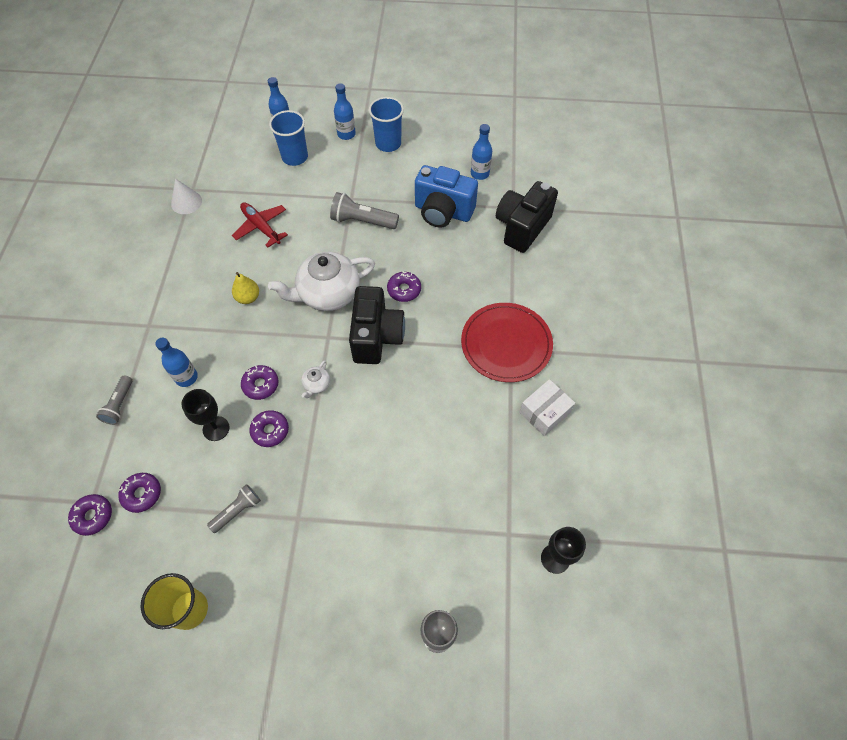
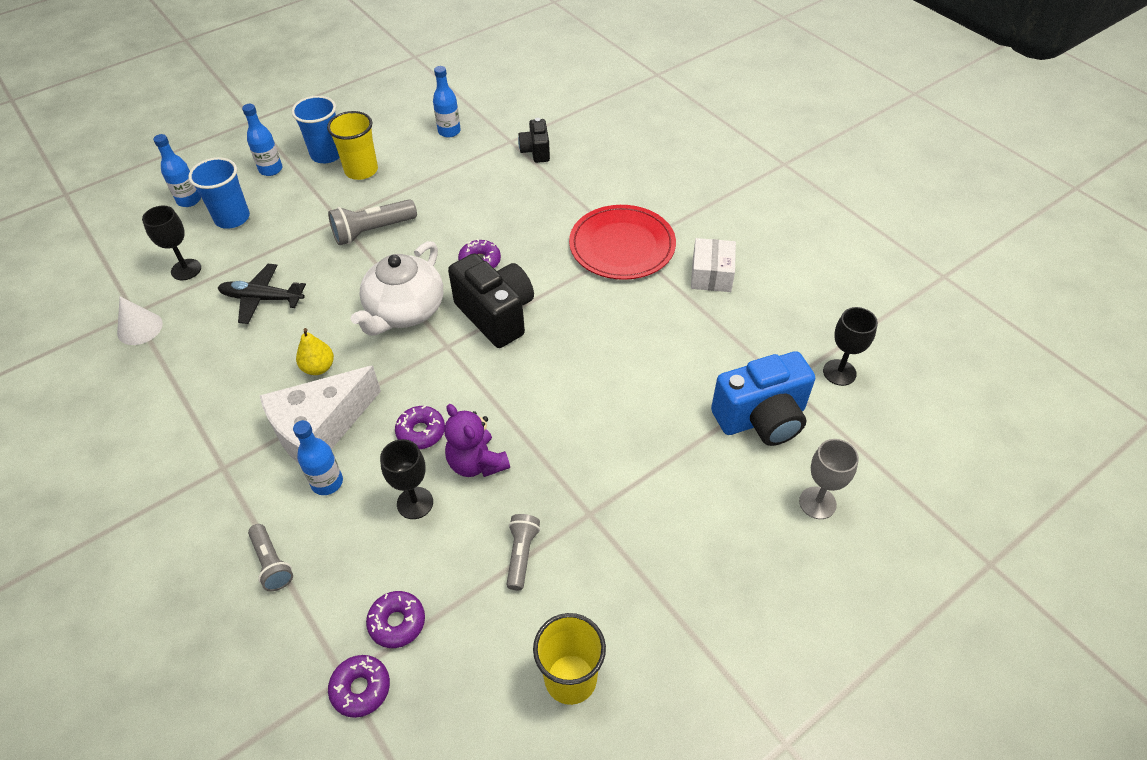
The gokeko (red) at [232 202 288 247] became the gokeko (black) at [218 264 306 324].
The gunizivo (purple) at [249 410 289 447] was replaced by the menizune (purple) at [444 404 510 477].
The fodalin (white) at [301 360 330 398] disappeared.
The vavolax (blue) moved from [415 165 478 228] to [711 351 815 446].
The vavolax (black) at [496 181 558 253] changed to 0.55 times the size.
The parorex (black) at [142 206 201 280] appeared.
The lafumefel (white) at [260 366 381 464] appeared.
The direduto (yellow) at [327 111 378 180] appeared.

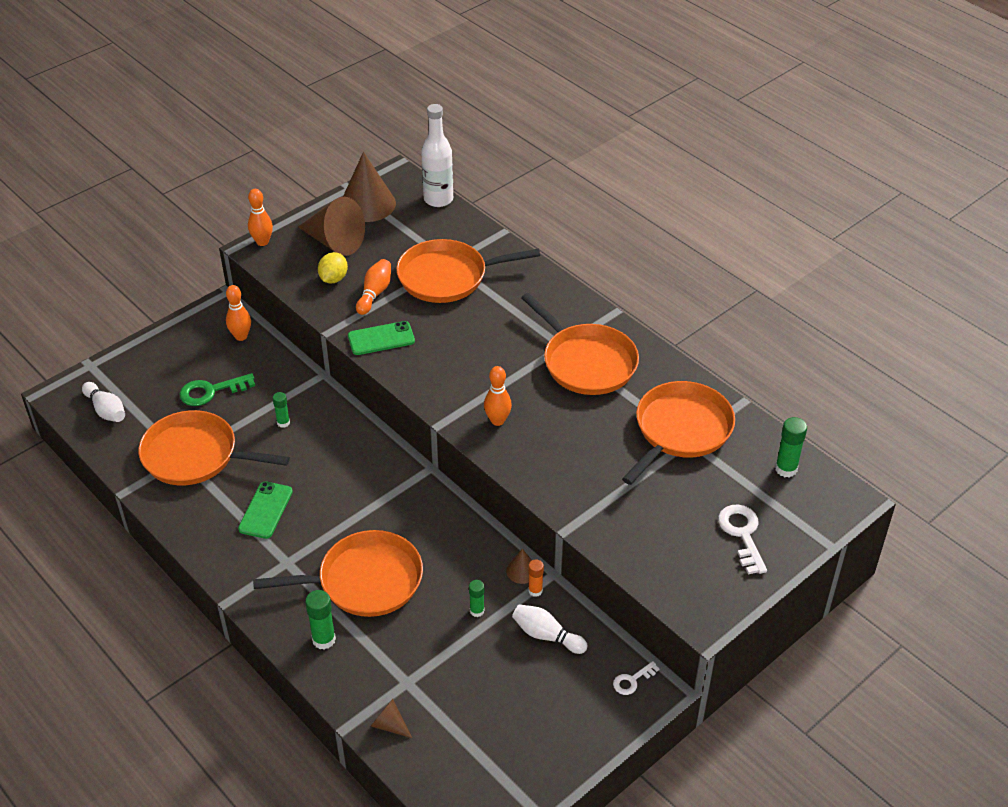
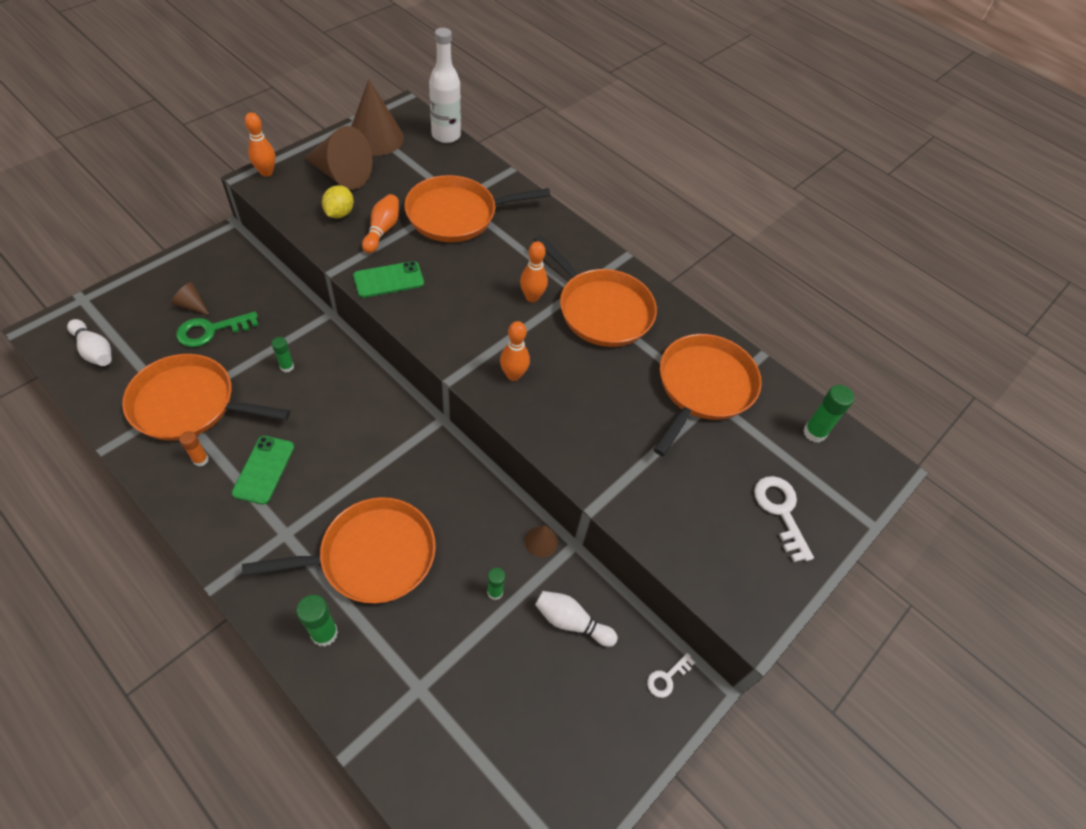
The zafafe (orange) moved from [226 285 251 341] to [520 241 548 302].
The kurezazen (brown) moved from [371 699 412 738] to [172 282 209 315].
The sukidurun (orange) moved from [528 560 544 597] to [179 431 209 466].

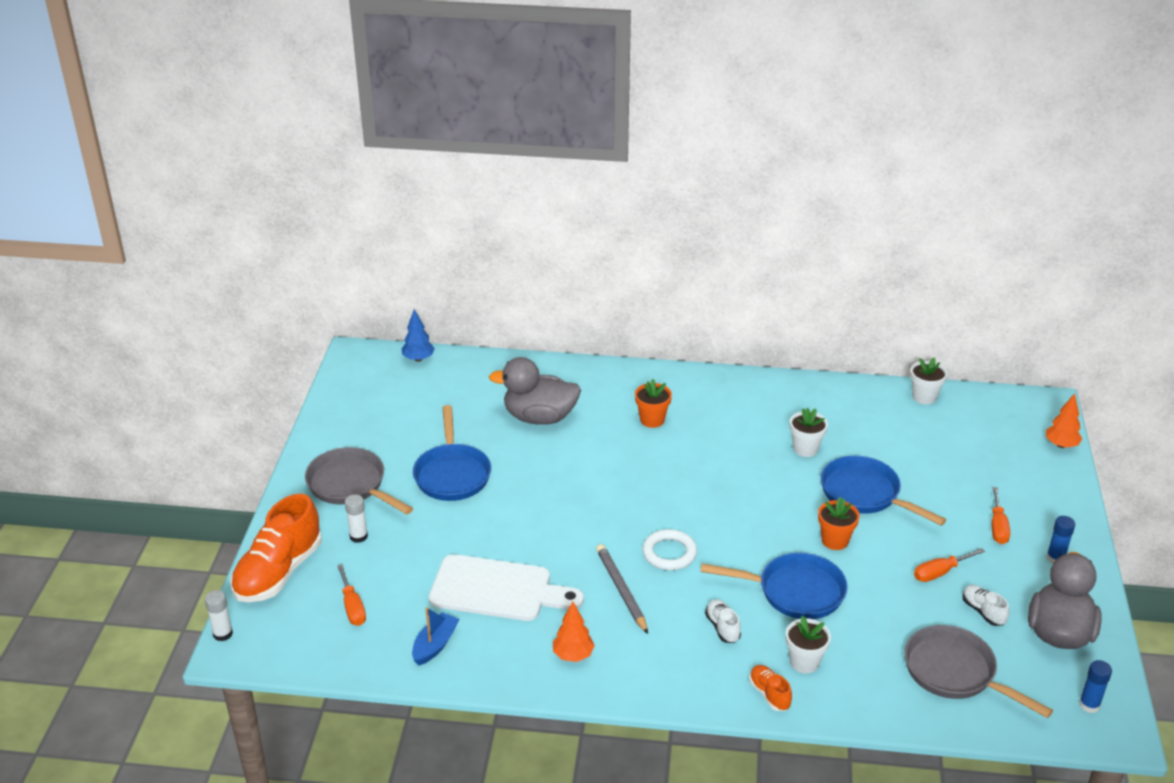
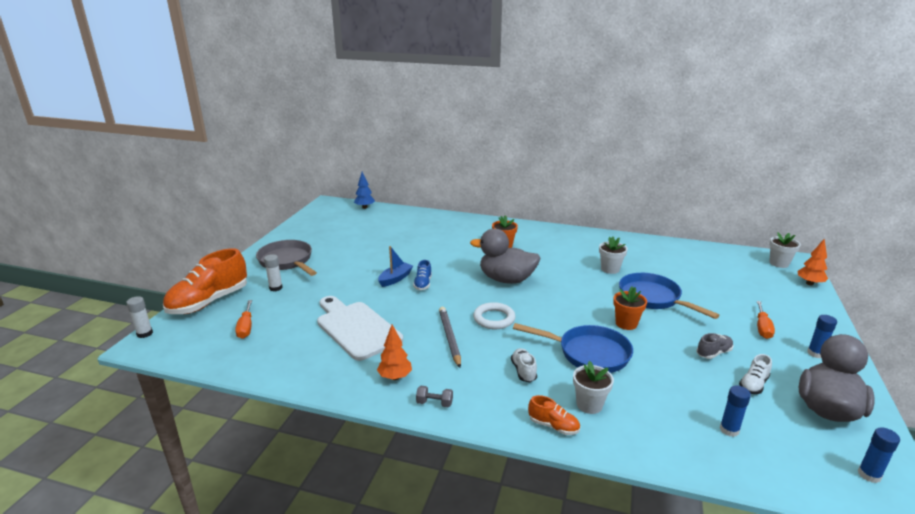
The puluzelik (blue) moved from [412 607 459 666] to [378 246 413 287].
The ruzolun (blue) at [413 405 491 501] disappeared.
The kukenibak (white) at [429 554 584 621] turned 150 degrees counterclockwise.
The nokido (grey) moved from [489 357 581 425] to [470 228 541 284].
The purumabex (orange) at [749 665 792 711] turned 135 degrees clockwise.
The ruzolun (grey) at [904 625 1053 718] was replaced by the sukidurun (blue) at [720 386 751 437].
The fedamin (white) moved from [910 357 947 405] to [769 233 801 268].
The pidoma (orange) at [914 548 985 582] was replaced by the purumabex (grey) at [697 333 734 359].
The purumabex (white) at [962 585 1009 626] turned 120 degrees counterclockwise.
The purumabex (blue) at [413 260 432 290] appeared.
The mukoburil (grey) at [416 386 453 407] appeared.

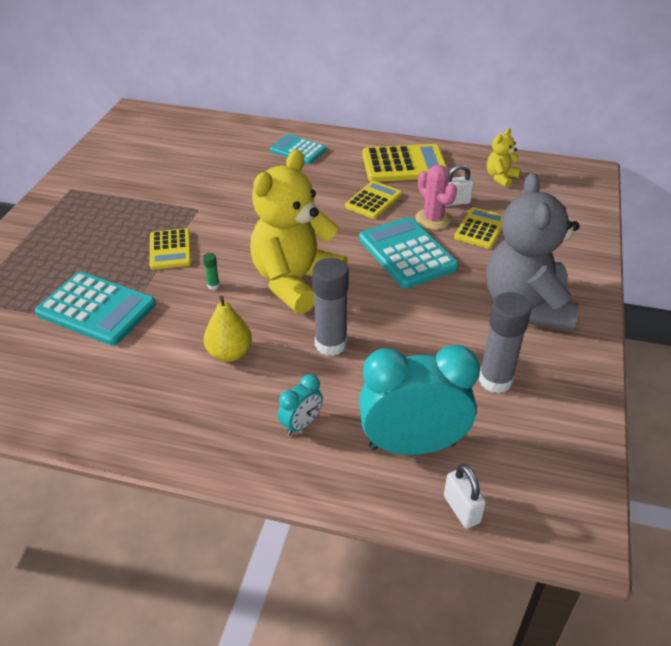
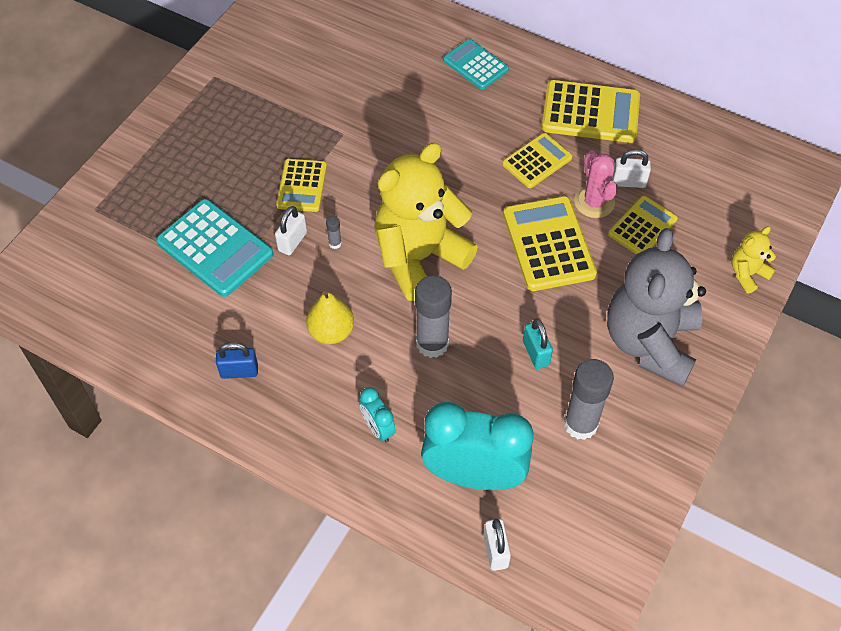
The sukidurun (green) at [203 253 220 290] became the sukidurun (grey) at [326 216 342 249].
The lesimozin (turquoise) at [278 374 323 436] turned 90 degrees clockwise.
The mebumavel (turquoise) at [359 217 458 289] became the mebumavel (yellow) at [503 196 597 291].
The menizune (yellow) moved from [487 128 521 188] to [732 226 776 294].
The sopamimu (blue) at [216 342 258 379] appeared.
The sopamimu (white) at [275 206 307 255] appeared.
The sopamimu (turquoise) at [523 318 553 369] appeared.

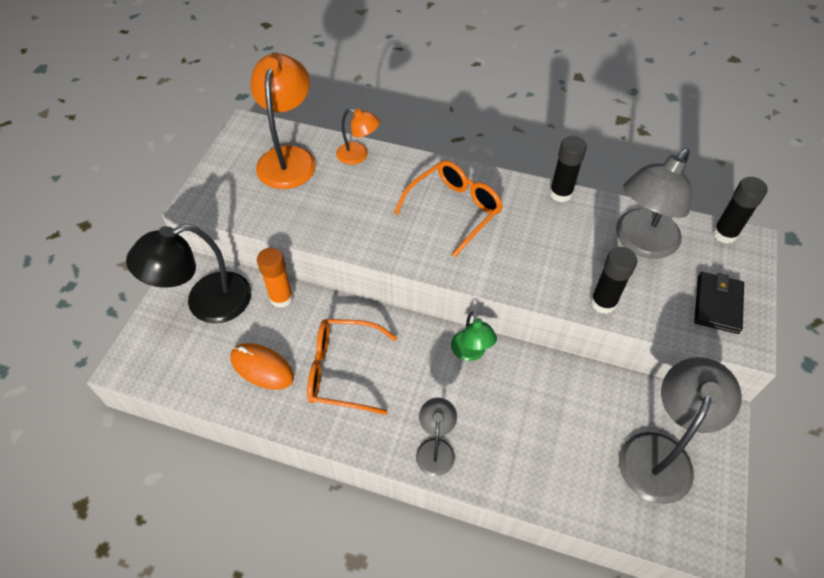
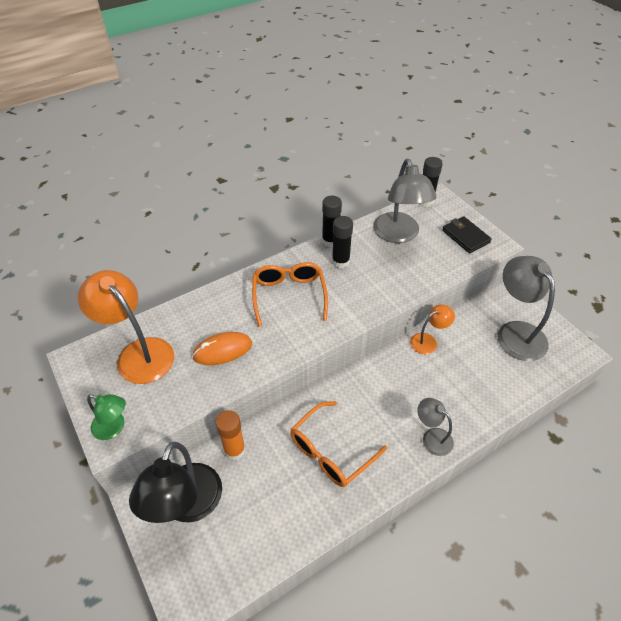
The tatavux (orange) moved from [230 343 294 390] to [192 332 252 365].
The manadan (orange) moved from [336 108 380 165] to [410 304 455 354].
The manadan (green) moved from [451 311 497 361] to [87 394 126 440].
The sukidurun (black) moved from [590 247 637 314] to [332 216 353 268].

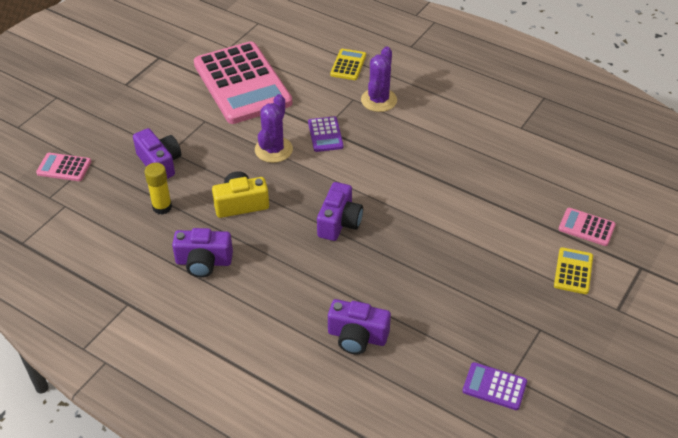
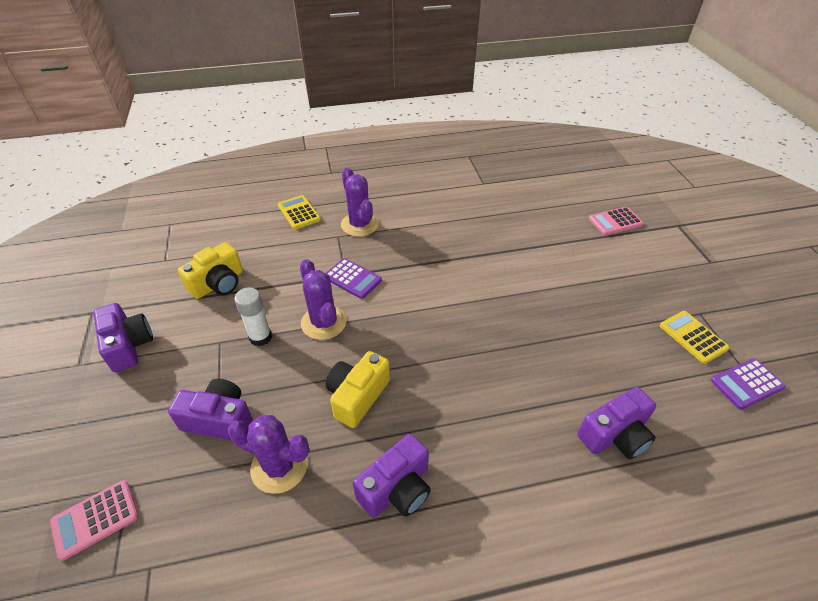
The sukidurun (yellow) at [145 163 172 215] was replaced by the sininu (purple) at [228 415 310 494].
The mebumavel (pink) at [194 41 292 124] was replaced by the vavolax (yellow) at [178 242 243 299].
The vavolax (purple) moved from [317 182 363 241] to [93 303 153 373].
The mebumavel (yellow) moved from [554 247 593 294] to [660 311 729 364].
The sukidurun (white) at [234 287 272 346] appeared.

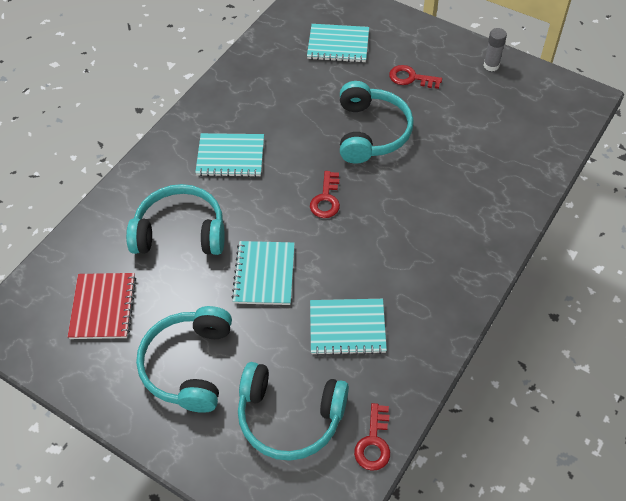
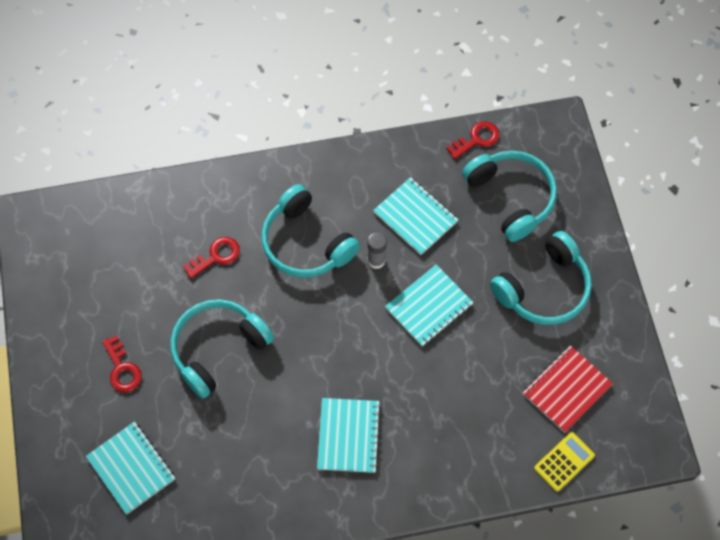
The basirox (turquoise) moved from [126 184 225 255] to [261 184 360 278].
The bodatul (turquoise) at [195 133 264 177] turned 45 degrees clockwise.
The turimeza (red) moved from [310 171 340 218] to [183 237 240 279].
The sukidurun (grey) moved from [483 28 507 71] to [367 232 387 269].
The mebumavel (yellow) at [534 432 595 492] appeared.

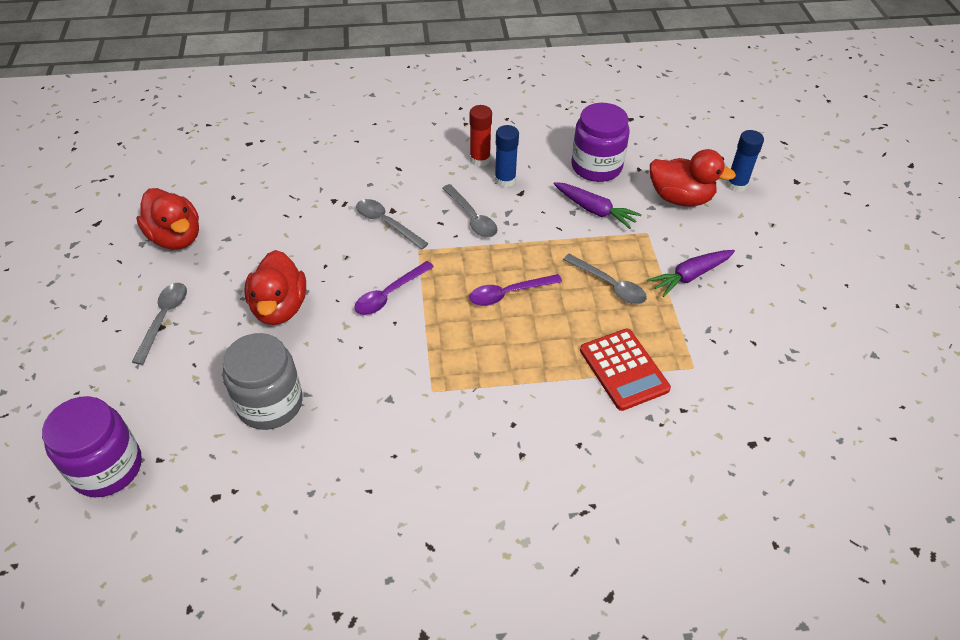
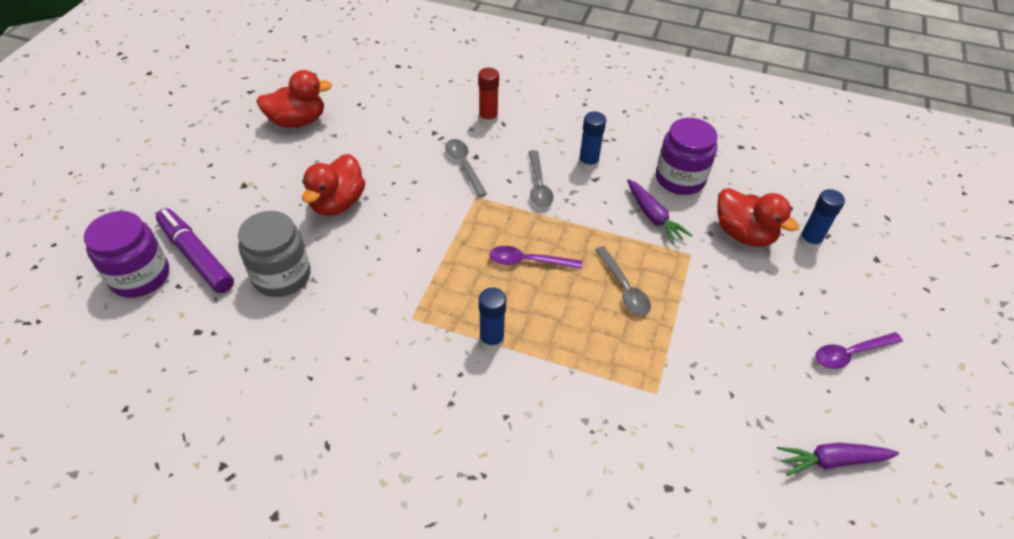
The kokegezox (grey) at [132 283 187 365] disappeared.
The nokido (red) at [136 188 199 250] turned 90 degrees counterclockwise.
The kokegezox (purple) moved from [354 261 434 315] to [815 332 903 369].
The sukidurun (red) moved from [469 105 492 166] to [478 68 499 125].
The mebumavel (red) at [580 329 671 411] disappeared.
The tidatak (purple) moved from [647 250 735 297] to [777 443 899 476].
The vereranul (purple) at [156 208 234 293] appeared.
The sukidurun (blue) at [479 288 506 351] appeared.

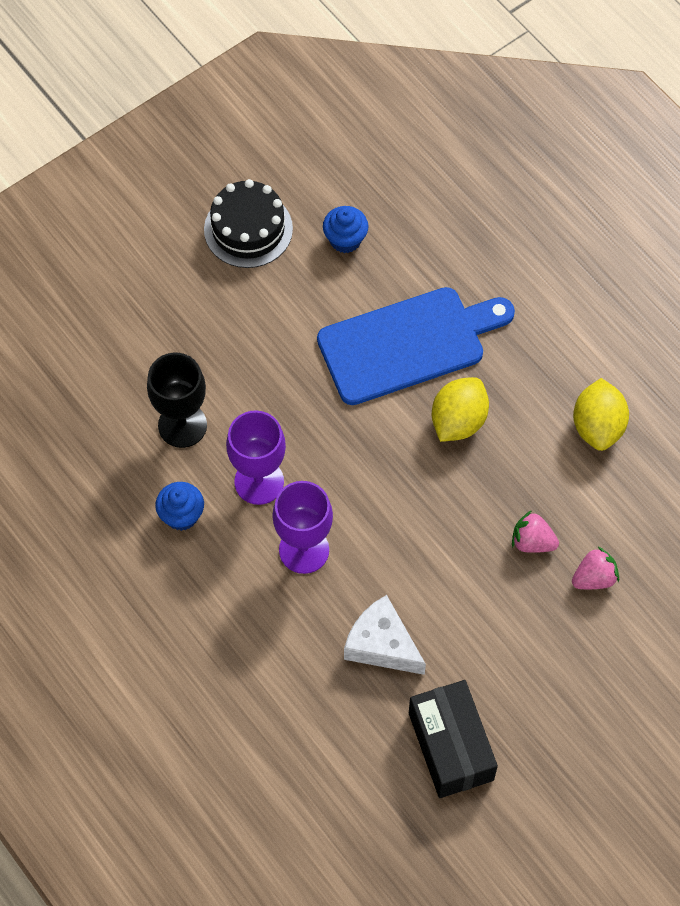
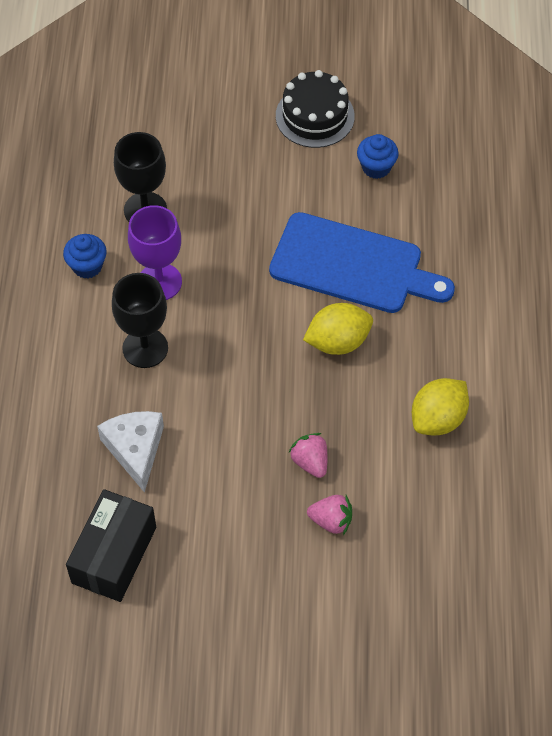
The parorex (purple) at [273 481 333 574] became the parorex (black) at [112 273 168 368].

